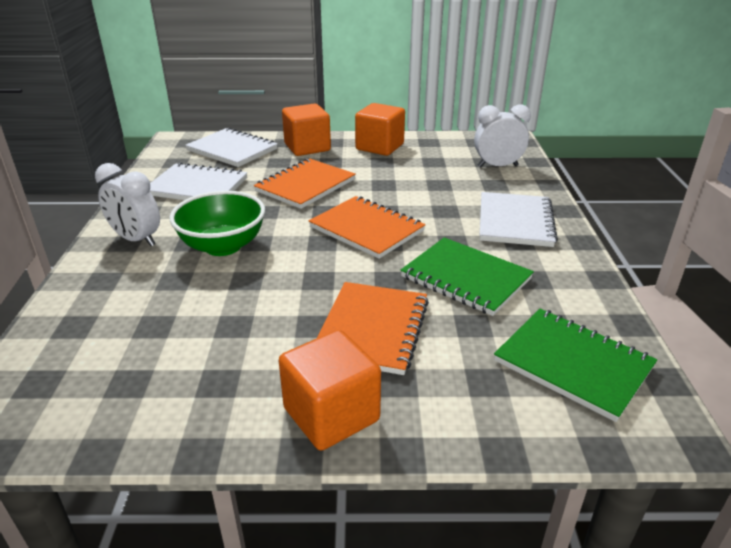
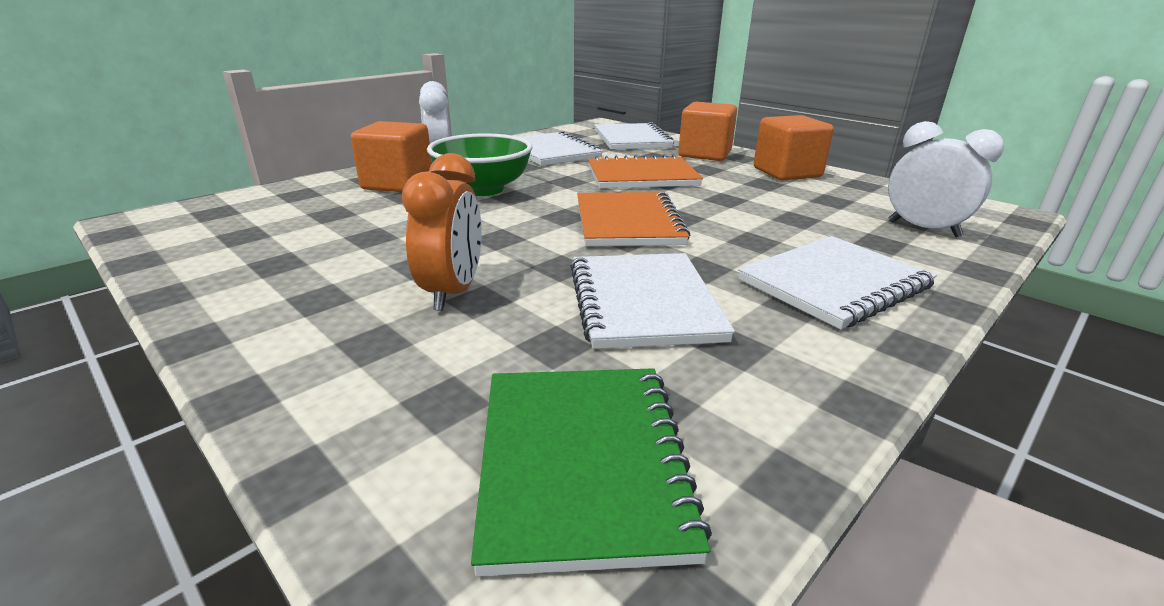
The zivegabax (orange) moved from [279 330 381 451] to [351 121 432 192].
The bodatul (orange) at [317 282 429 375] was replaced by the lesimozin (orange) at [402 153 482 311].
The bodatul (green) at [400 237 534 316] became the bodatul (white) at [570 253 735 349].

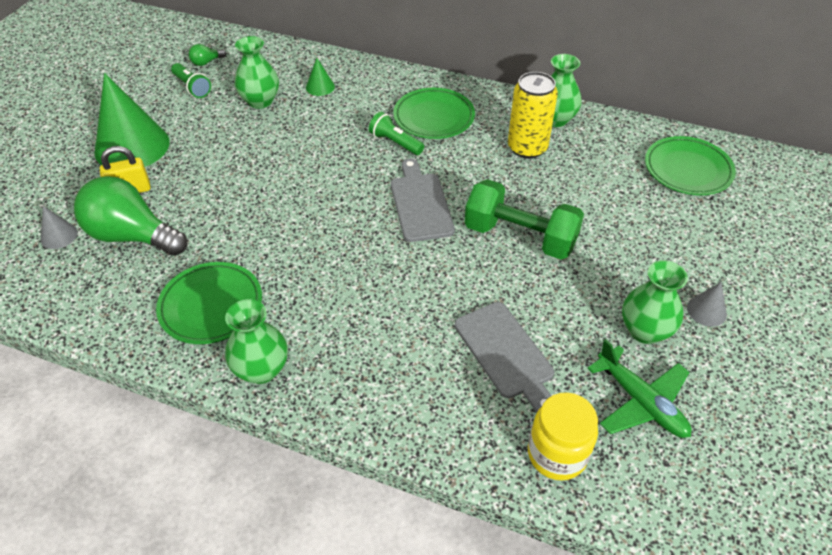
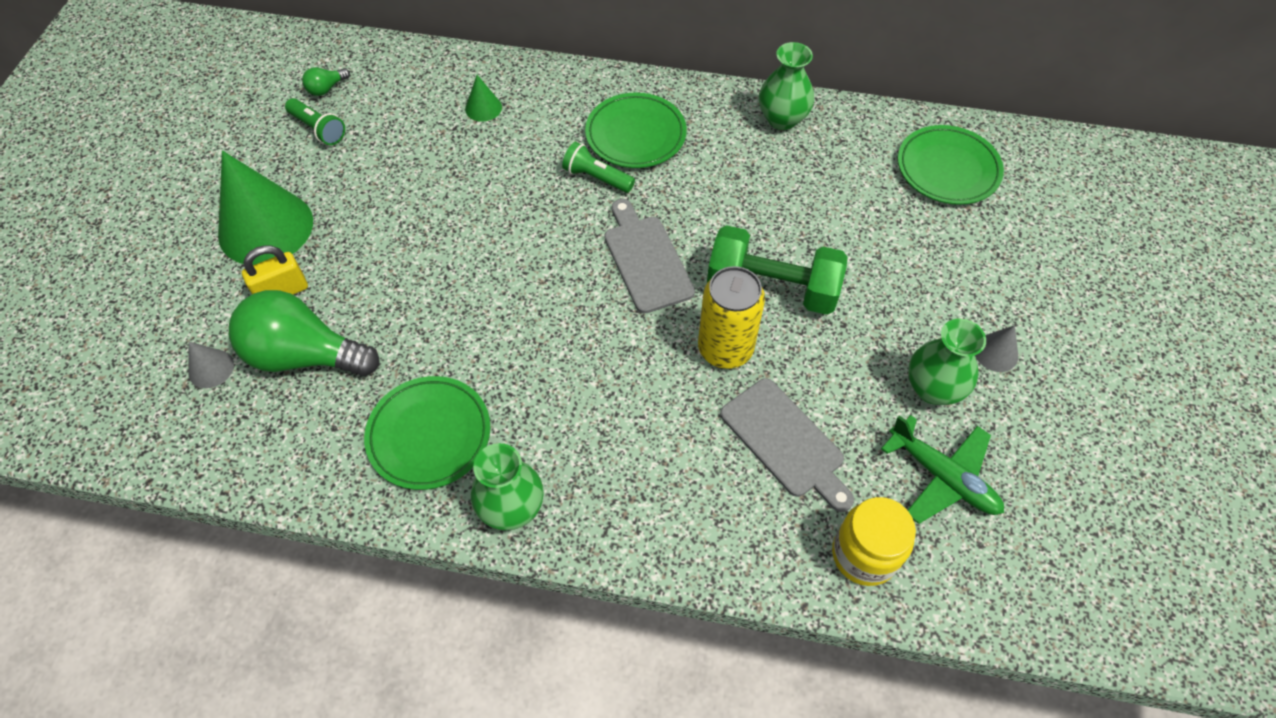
The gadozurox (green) at [235 36 279 109] disappeared.
The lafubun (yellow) moved from [508 72 558 159] to [698 266 765 369].

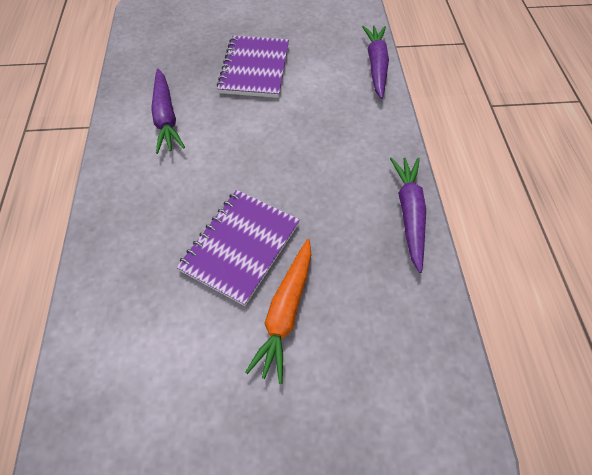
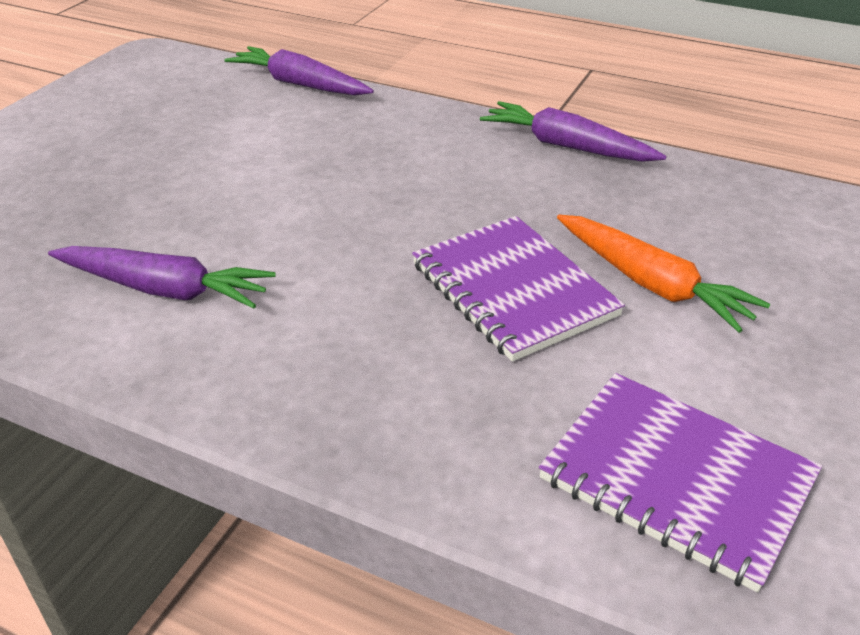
The bodatul (purple) moved from [217 35 289 98] to [539 373 822 593].

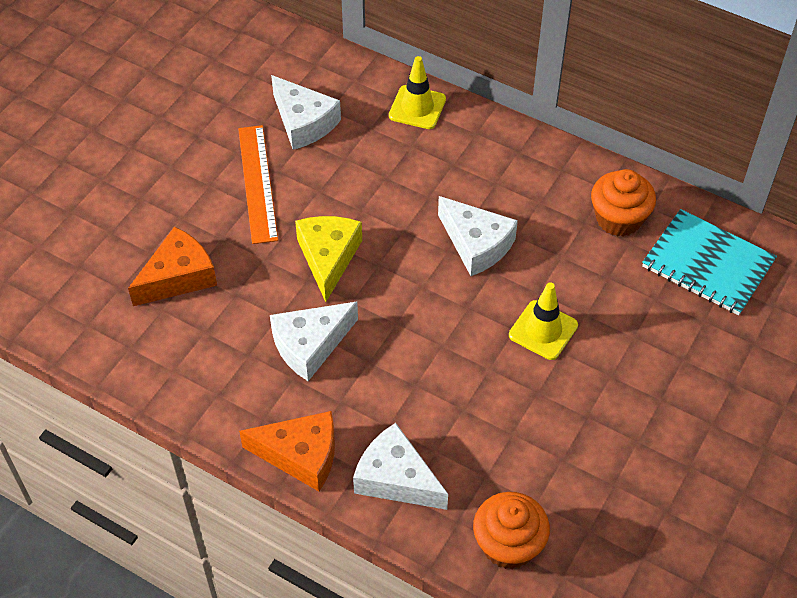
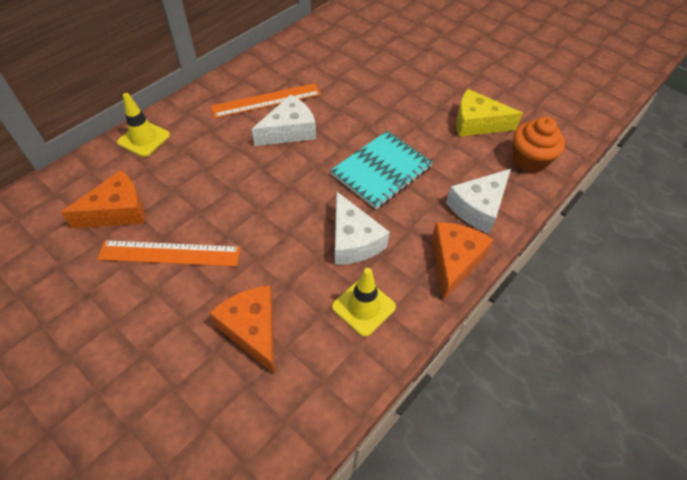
The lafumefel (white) at [271 75 341 150] became the lafumefel (orange) at [61 170 145 228].
The lafumefel (yellow) moved from [295 216 362 302] to [456 89 523 137].
The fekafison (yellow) moved from [509 282 578 360] to [332 268 396 337].
The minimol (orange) at [591 169 656 237] disappeared.
The bodatul (turquoise) moved from [642 209 777 315] to [330 131 433 209].
The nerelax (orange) at [211 83 321 118] appeared.

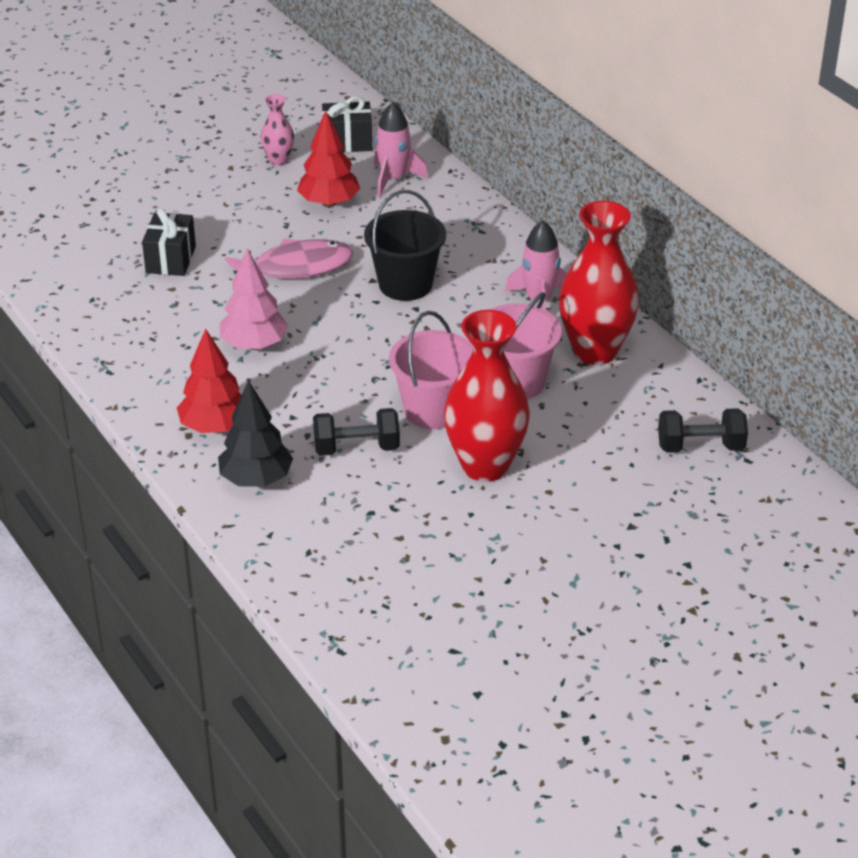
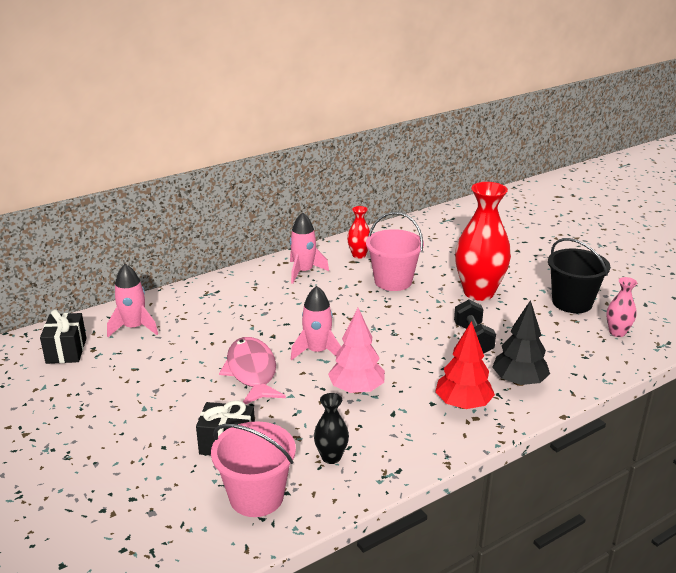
The gadozurox (pink) moved from [261 94 294 166] to [606 277 637 337].
The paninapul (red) at [297 110 360 207] disappeared.
The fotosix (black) moved from [364 190 446 301] to [548 238 610 313].
The fotosix (pink) moved from [389 311 473 429] to [211 421 296 517].
The gadozurox (red) at [559 201 639 365] changed to 0.49 times the size.
The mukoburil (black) at [658 408 748 453] disappeared.
The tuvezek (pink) at [291 286 341 360] appeared.
The gadozurox (black) at [314 393 349 464] appeared.

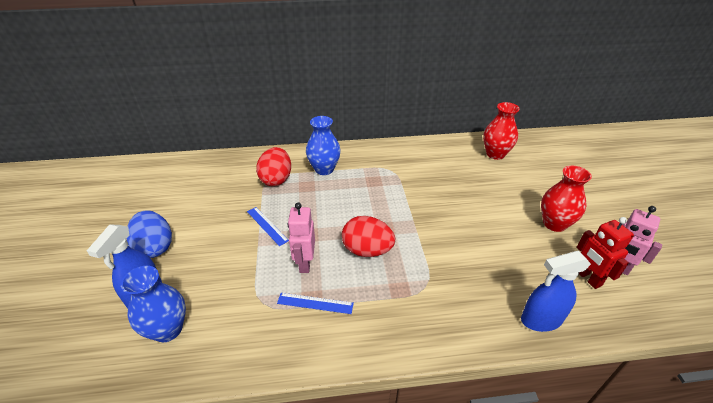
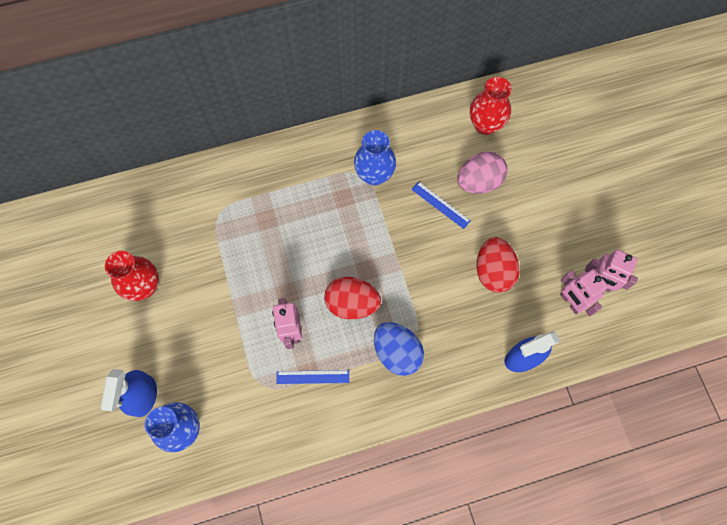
The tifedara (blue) moved from [127 210 172 258] to [374 322 424 376].
The nerelax (blue) moved from [247 207 289 246] to [411 181 471 229].
The tifedara (red) moved from [256 147 291 186] to [476 237 520 293].
The gadozurox (blue) moved from [306 116 341 175] to [354 130 396 186].
The gadozurox (red) moved from [541 166 592 232] to [105 251 159 301].
The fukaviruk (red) at [577 217 634 289] became the fukaviruk (pink) at [560 269 608 316].
The tifedara (pink) at [457 152 508 194] appeared.

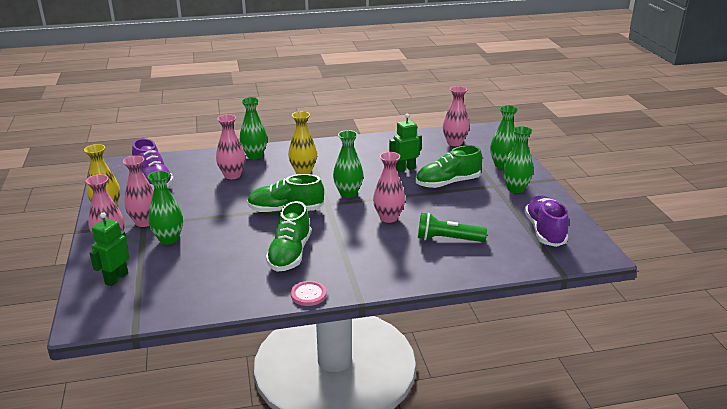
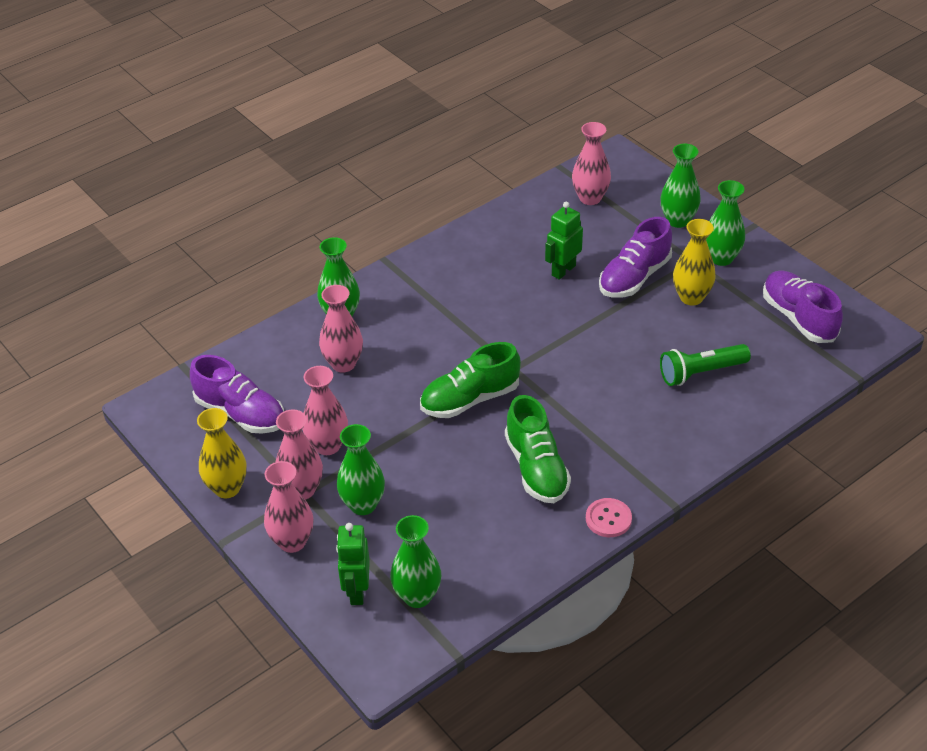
The gadozurox (yellow) moved from [288 111 317 174] to [673 219 716 305].
The gadozurox (green) moved from [333 130 363 198] to [390 515 441 608].
The gadozurox (pink) moved from [373 152 405 223] to [302 366 348 455].
The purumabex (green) at [416 145 482 188] became the purumabex (purple) at [599 217 672 298].

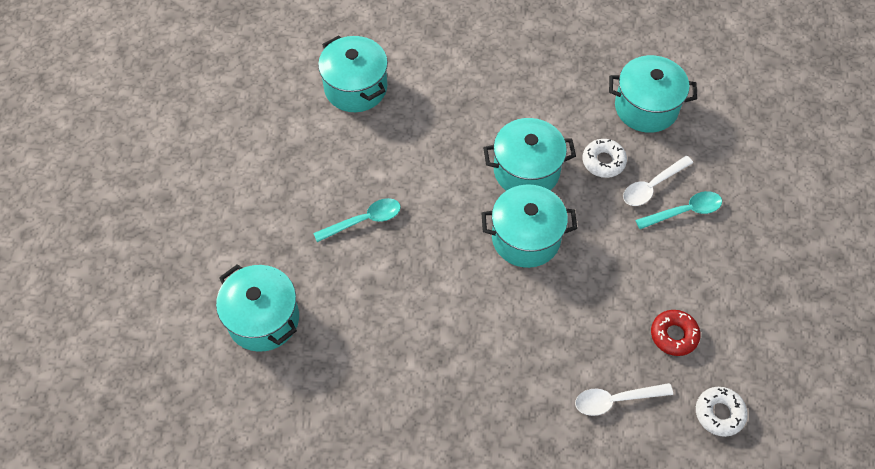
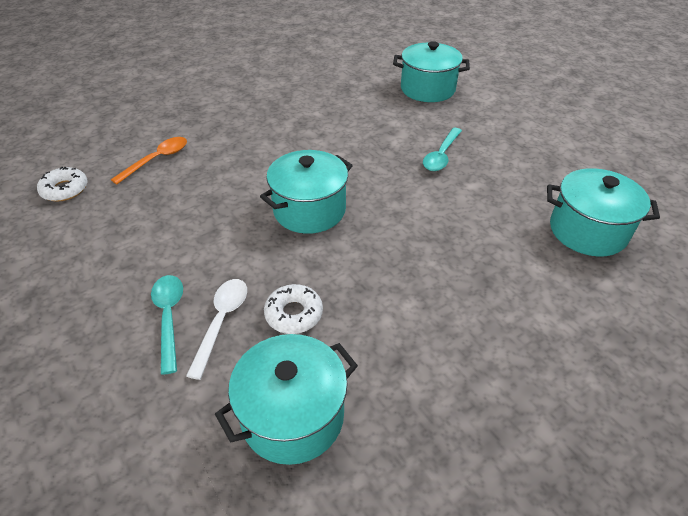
The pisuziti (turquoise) at [483 118 576 191] disappeared.
The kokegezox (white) at [575 383 673 416] became the kokegezox (orange) at [111 137 187 184].
The kokegezox (turquoise) at [636 191 722 229] turned 135 degrees clockwise.
The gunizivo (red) at [651 310 701 356] disappeared.

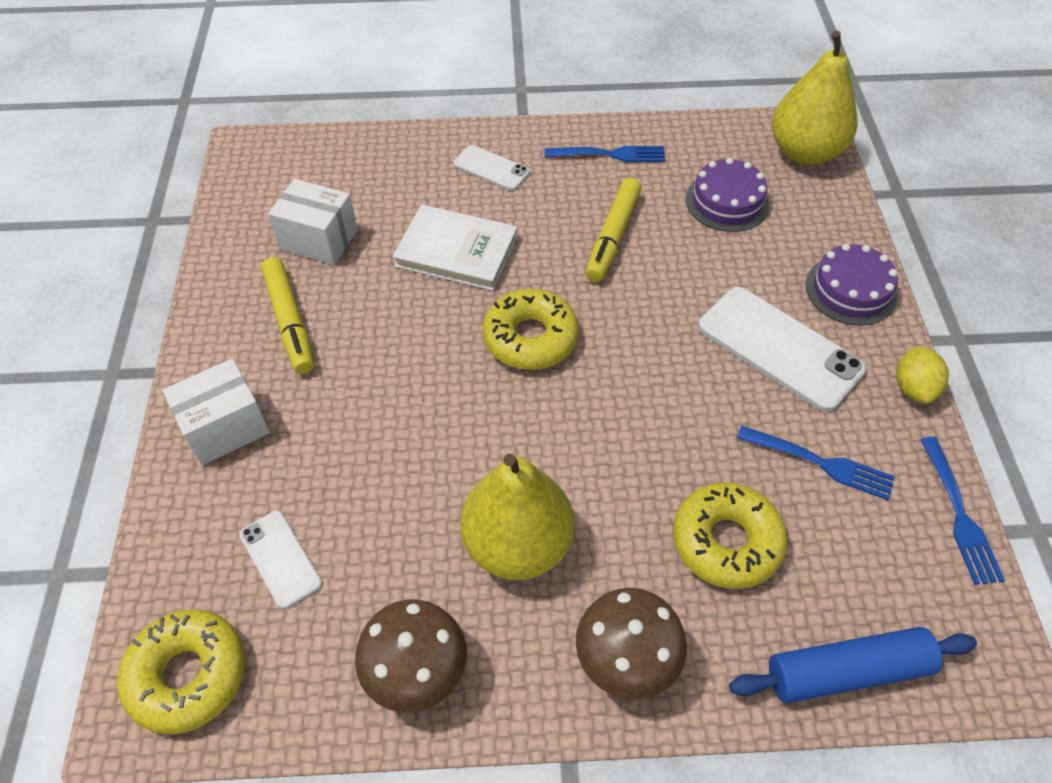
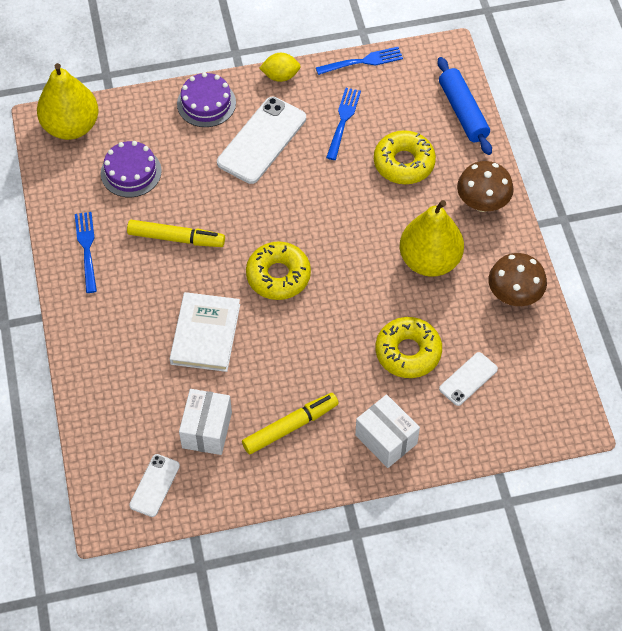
The gunizivo (yellow) moved from [118 610 245 734] to [376 317 442 378].
The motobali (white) moved from [453 145 530 191] to [129 454 180 517].

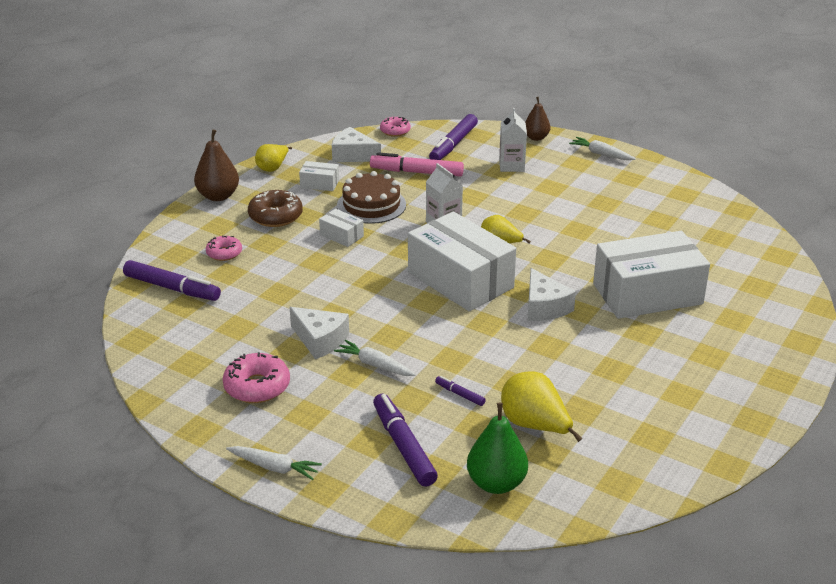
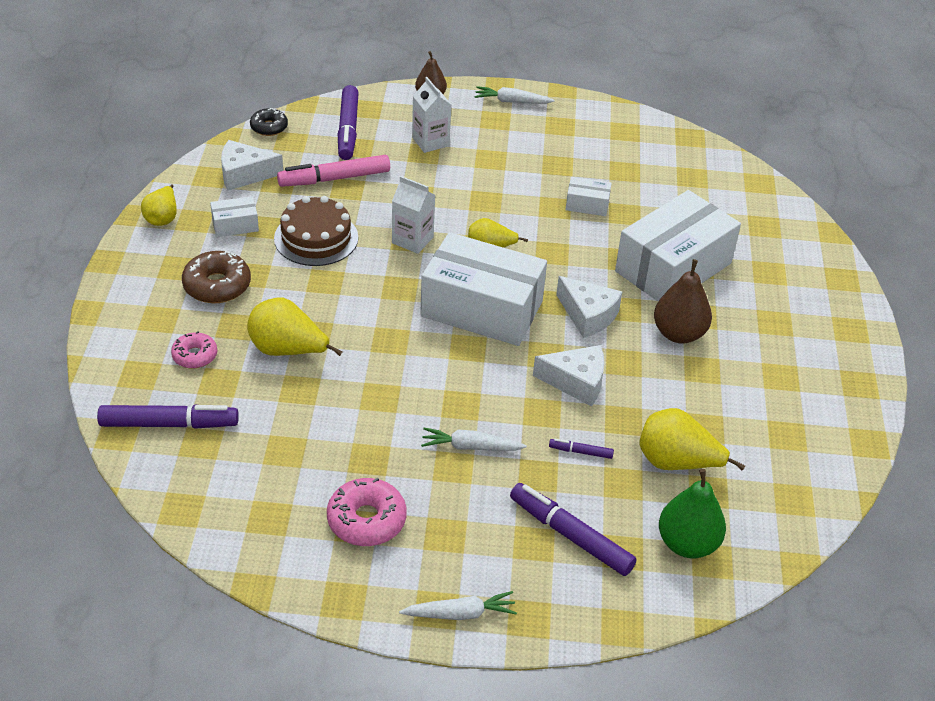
The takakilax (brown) moved from [194 129 239 201] to [654 259 712 344].
The lafumefel (white) moved from [290 307 349 359] to [533 345 605 407].
The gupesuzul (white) moved from [319 209 364 247] to [565 177 612 216].
The gunizivo (pink) at [380 117 411 137] became the gunizivo (black) at [250 108 288 136].
The takakilax (yellow) at [247 298 342 356] appeared.

